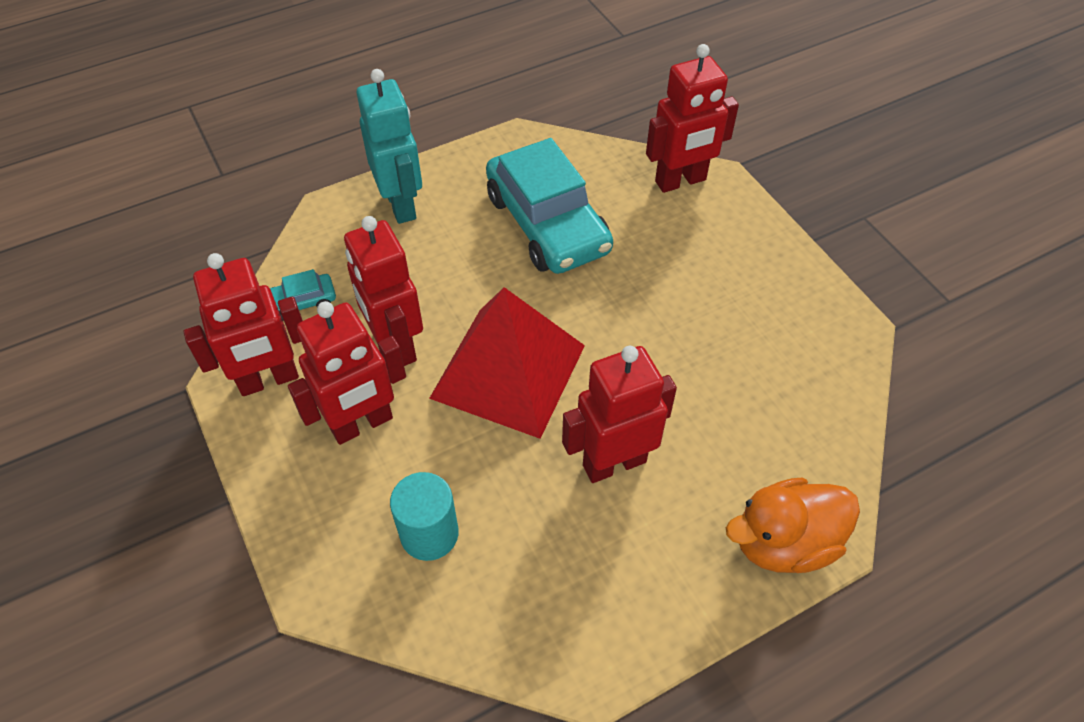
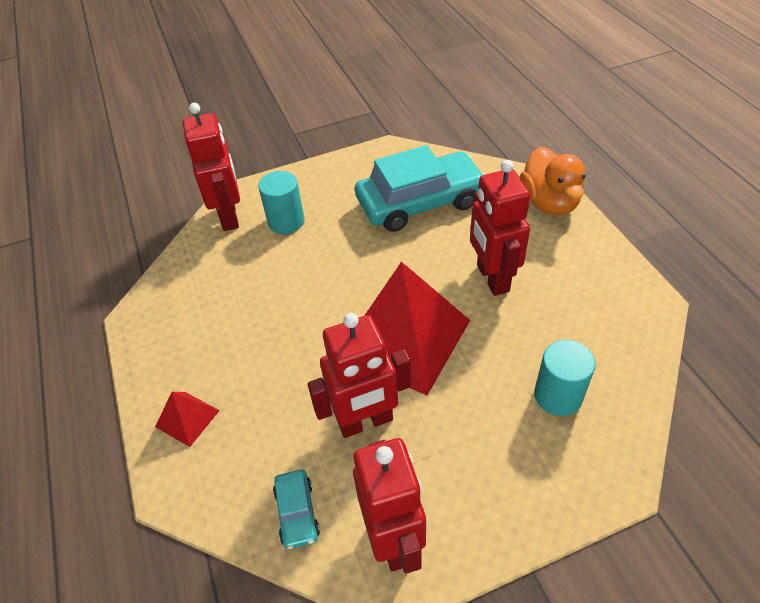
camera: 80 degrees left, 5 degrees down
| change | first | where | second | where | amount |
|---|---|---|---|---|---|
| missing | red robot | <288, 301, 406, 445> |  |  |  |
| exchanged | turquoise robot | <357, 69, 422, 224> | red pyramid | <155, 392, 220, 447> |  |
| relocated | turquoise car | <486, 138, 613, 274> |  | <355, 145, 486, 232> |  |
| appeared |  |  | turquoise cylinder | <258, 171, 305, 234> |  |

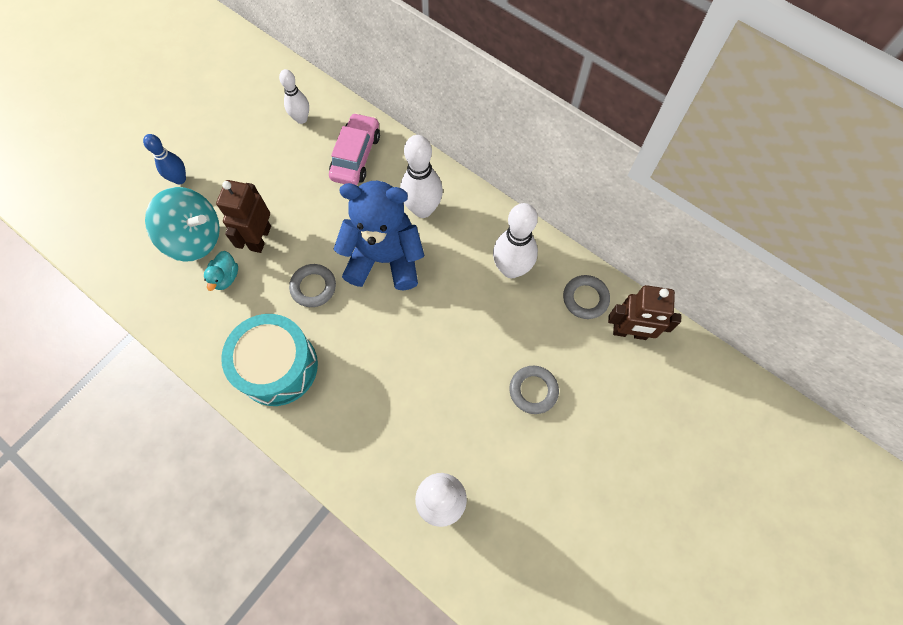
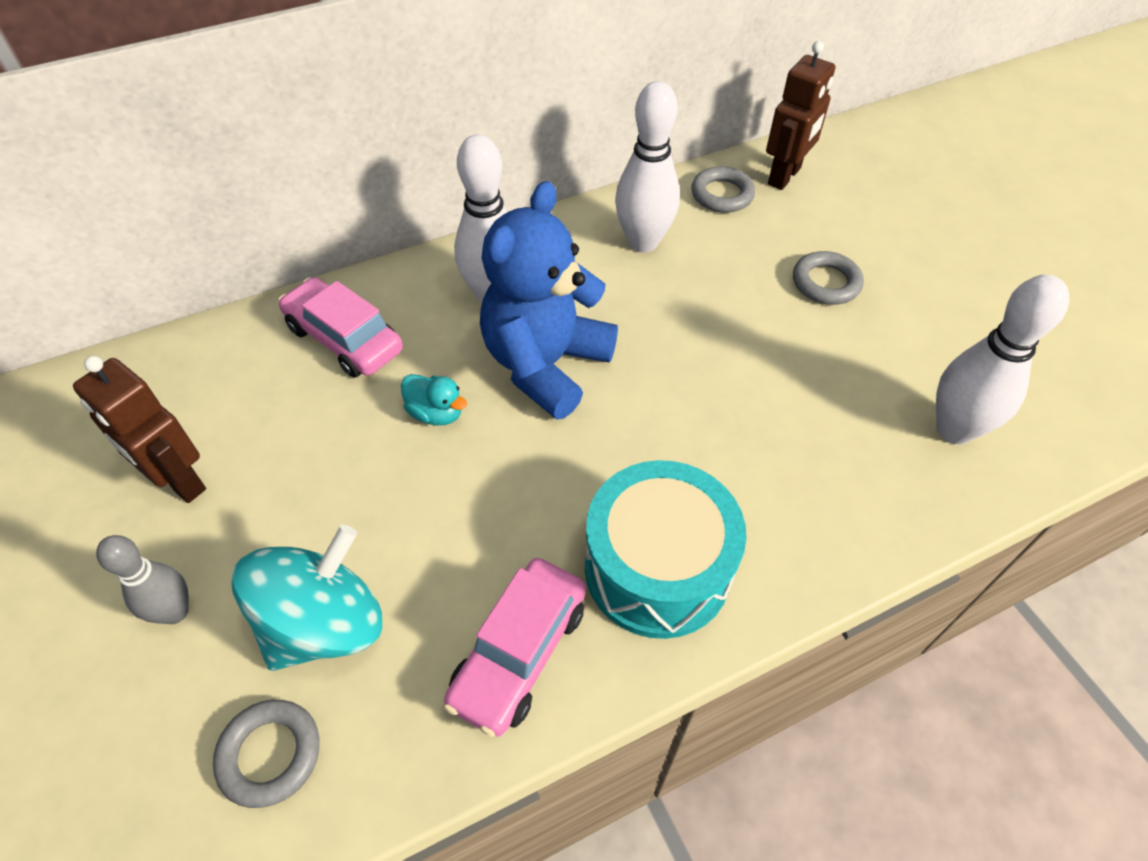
camera: 65 degrees left, 15 degrees down
| change | first | where | second | where | amount |
|---|---|---|---|---|---|
| colour | blue bowling pin | <143, 134, 186, 184> | grey bowling pin | <96, 535, 189, 624> |  |
| relocated | turquoise duck | <204, 251, 238, 291> |  | <401, 374, 467, 425> |  |
| relocated | brown robot | <216, 180, 271, 253> |  | <73, 356, 206, 503> |  |
| missing | white bowling pin | <279, 69, 309, 124> |  |  |  |
| relocated | grey ring | <289, 264, 336, 307> |  | <213, 700, 319, 808> |  |
| appeared |  |  | pink car | <443, 558, 586, 737> |  |

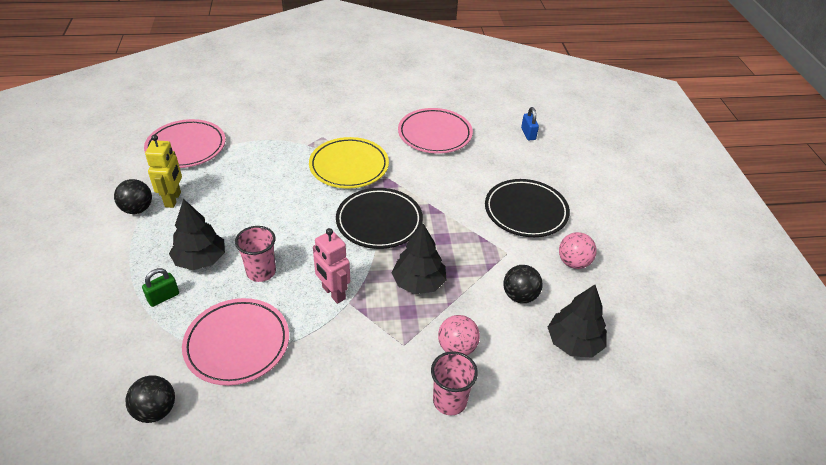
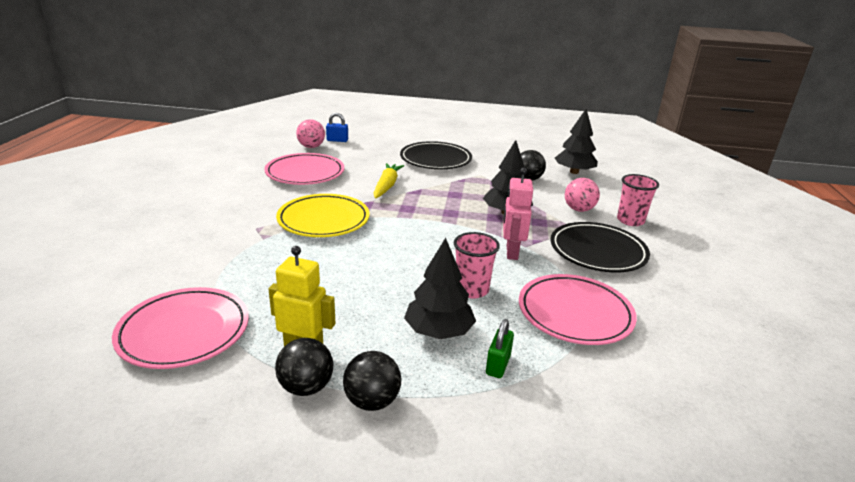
camera: 75 degrees left, 15 degrees down
| change | first | where | second | where | amount |
|---|---|---|---|---|---|
| relocated | black ball | <125, 375, 175, 423> |  | <343, 351, 401, 411> |  |
| spun | green padlock | <142, 268, 179, 307> |  | <486, 319, 514, 378> | 45 degrees clockwise |
| spun | pink robot | <313, 228, 350, 304> |  | <503, 168, 533, 260> | 120 degrees clockwise |
| relocated | black plate | <336, 188, 423, 249> |  | <551, 222, 650, 272> |  |
| relocated | pink ball | <559, 232, 597, 269> |  | <296, 119, 325, 148> |  |
| appeared |  |  | yellow carrot | <374, 163, 404, 198> |  |

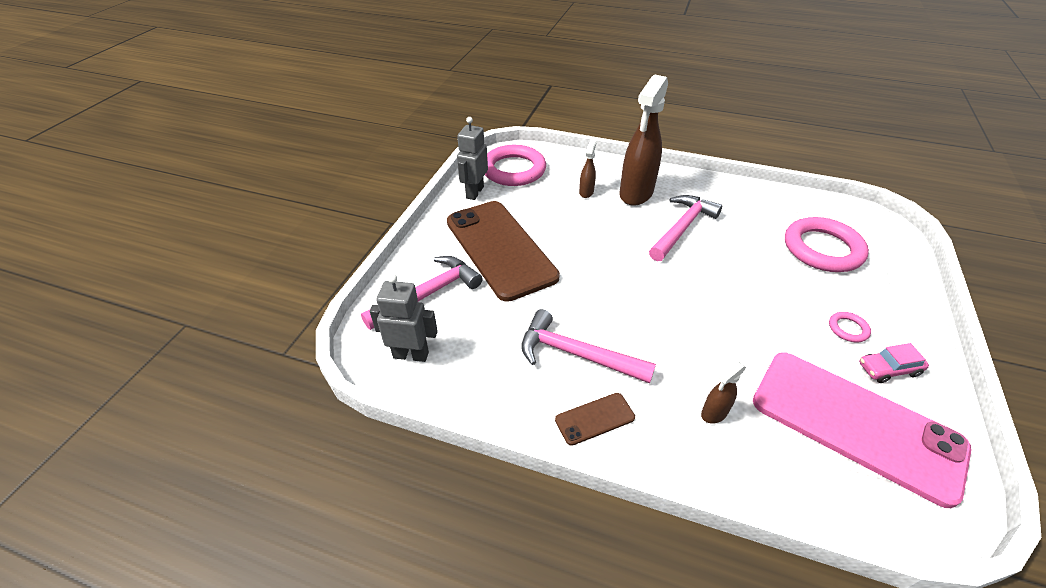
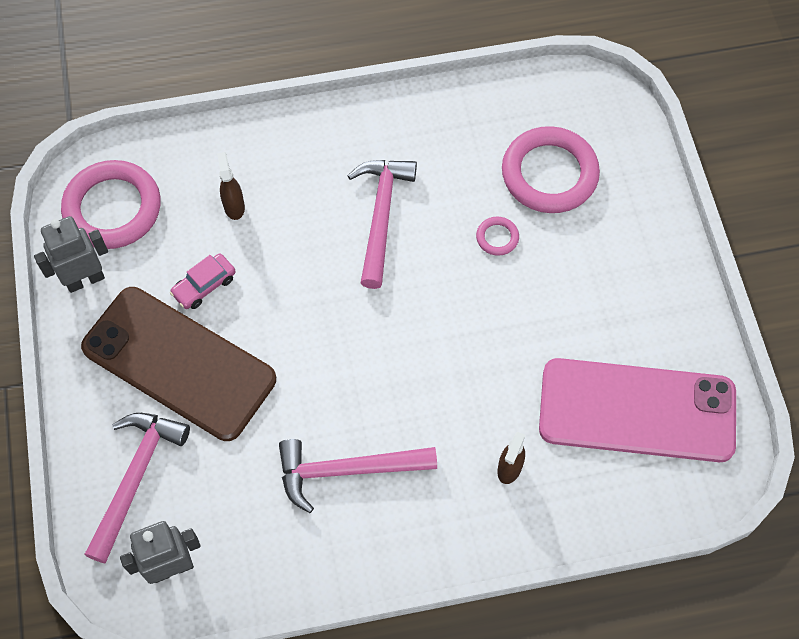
camera: 30 degrees left, 20 degrees up
| change | first | where | second | where | amount |
|---|---|---|---|---|---|
| spun | grey robot | <457, 117, 488, 200> |  | <34, 216, 108, 293> | 75 degrees clockwise |
| missing | brown phone | <555, 393, 635, 446> |  |  |  |
| missing | brown spray bottle | <619, 74, 668, 206> |  |  |  |
| relocated | pink ring | <829, 312, 871, 342> |  | <476, 217, 519, 256> |  |
| relocated | pink car | <859, 343, 929, 383> |  | <170, 254, 236, 309> |  |

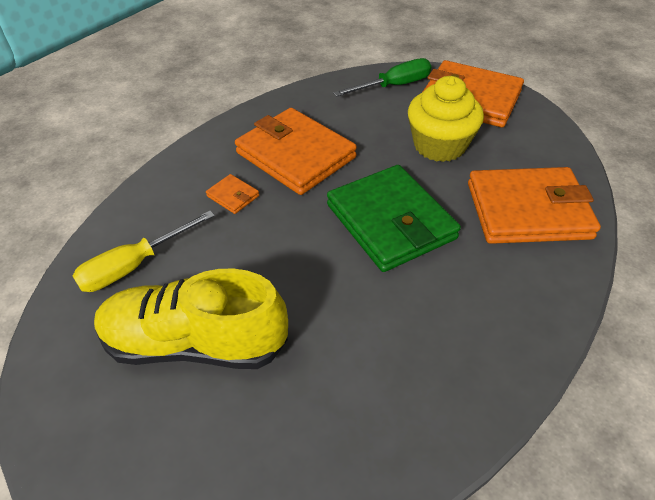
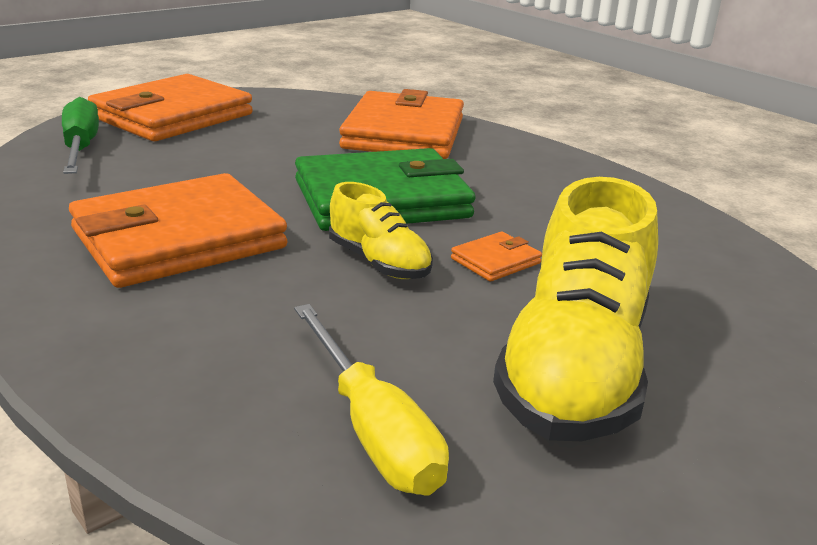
camera: 80 degrees left, 20 degrees down
| change | first | where | second | where | amount |
|---|---|---|---|---|---|
| relocated | orange wallet | <206, 174, 259, 214> |  | <451, 232, 542, 282> |  |
| missing | yellow cupcake | <408, 76, 484, 162> |  |  |  |
| appeared |  |  | yellow shoe | <329, 182, 433, 279> |  |

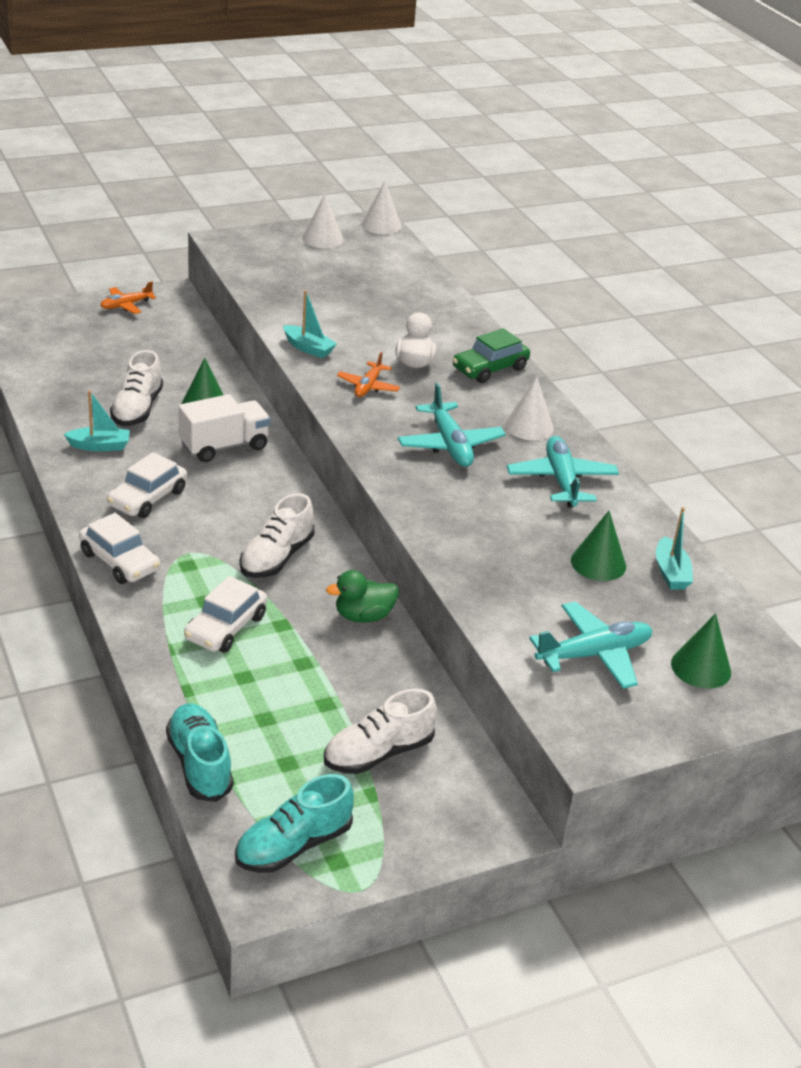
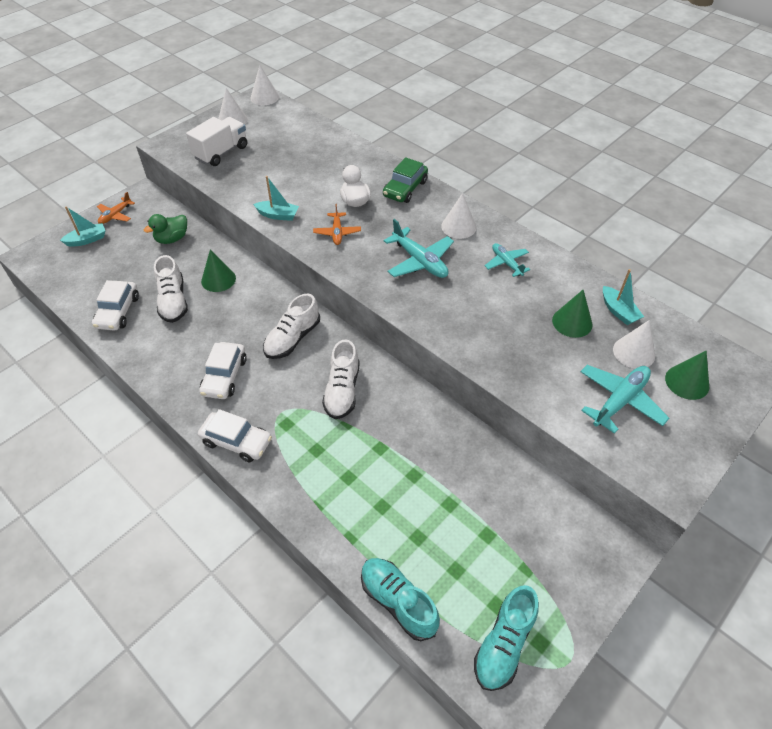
camera: 20 degrees left, 15 degrees up
| change | first | where | second | where | amount |
|---|---|---|---|---|---|
| relocated | turquoise boat | <64, 390, 130, 451> |  | <60, 206, 105, 247> |  |
| relocated | white truck | <178, 394, 271, 462> |  | <186, 117, 247, 166> |  |
| relocated | white car | <184, 576, 267, 653> |  | <92, 280, 139, 331> |  |
| relocated | white shoe | <324, 689, 437, 774> |  | <263, 294, 320, 359> |  |
| relocated | green duck | <326, 570, 399, 623> |  | <144, 214, 187, 244> |  |
| size | turquoise plane | <507, 436, 619, 508> |  | <485, 243, 530, 277> | x0.62 |
| appeared |  |  | white cone | <613, 320, 655, 369> |  |

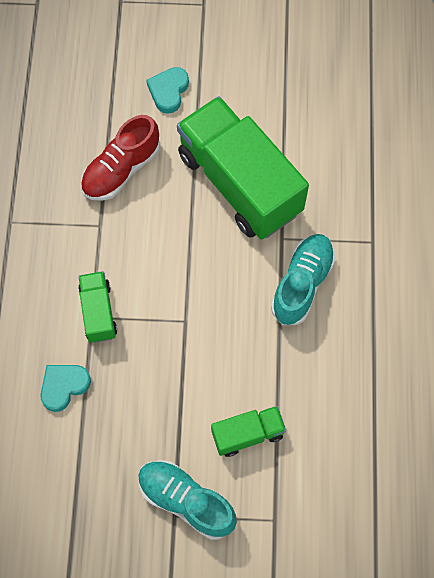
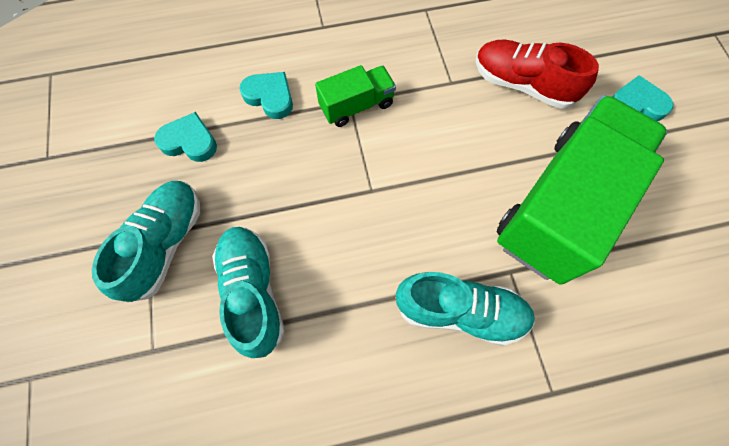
camera: 75 degrees right, 0 degrees up
| change | first | where | second | where | amount |
|---|---|---|---|---|---|
| exchanged | green truck | <211, 406, 286, 457> | turquoise shoe | <212, 227, 285, 358> |  |
| appeared |  |  | turquoise heart | <154, 112, 217, 162> |  |

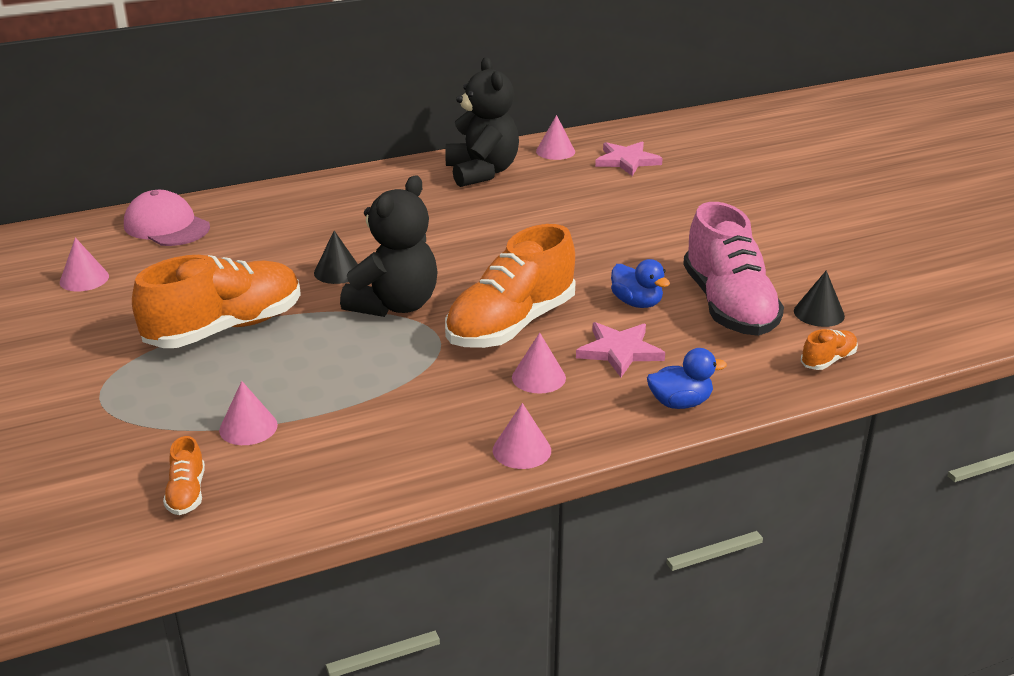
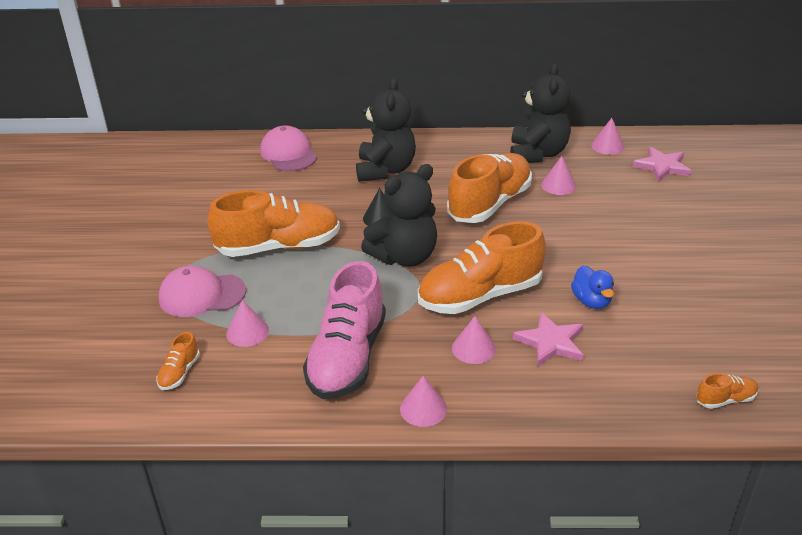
camera: 25 degrees right, 5 degrees up
| change | first | where | second | where | amount |
|---|---|---|---|---|---|
| relocated | pink cone | <60, 237, 109, 292> |  | <541, 156, 576, 195> |  |
| missing | blue duck | <647, 348, 727, 409> |  |  |  |
| relocated | pink shoe | <683, 202, 784, 336> |  | <303, 261, 386, 399> |  |
| missing | black cone | <794, 270, 845, 327> |  |  |  |
| appeared |  |  | pink cap | <159, 265, 246, 317> |  |
| appeared |  |  | black teddy bear | <356, 78, 416, 182> |  |
| appeared |  |  | orange shoe | <447, 153, 532, 223> |  |

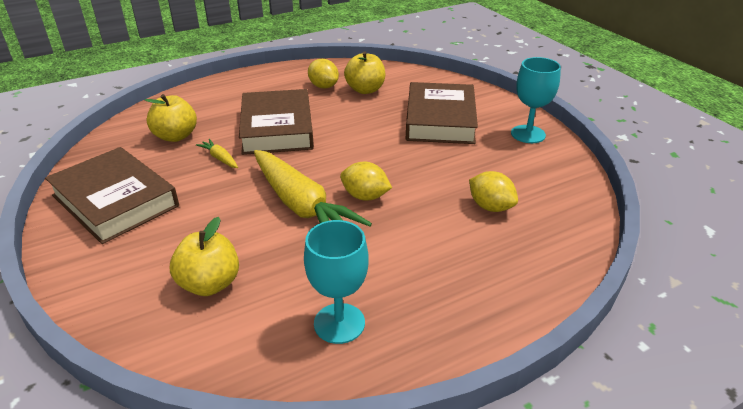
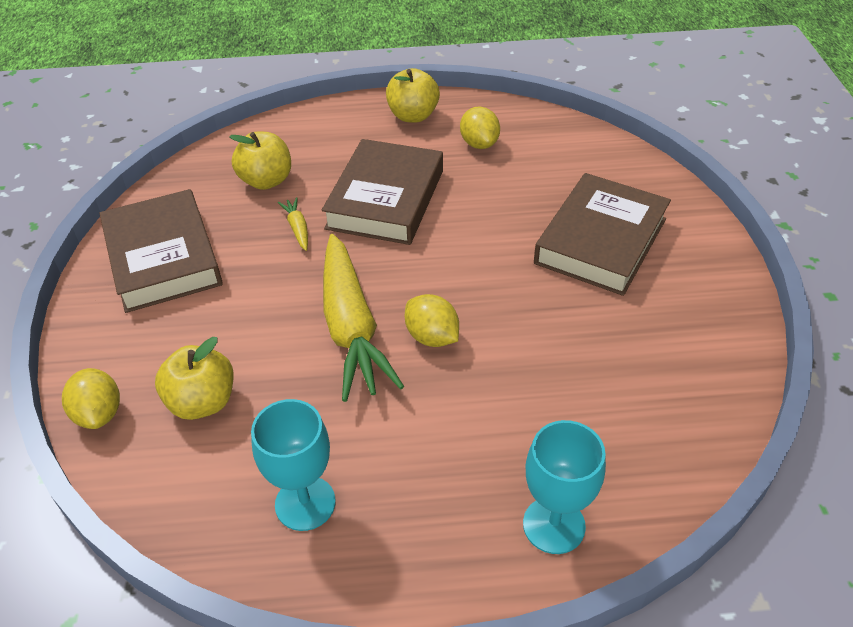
camera: 25 degrees right, 10 degrees up
| change | first | where | second | where | amount |
|---|---|---|---|---|---|
| relocated | yellow apple | <344, 52, 385, 94> |  | <386, 68, 440, 123> |  |
| relocated | yellow lemon | <469, 171, 518, 212> |  | <62, 368, 120, 429> |  |
| relocated | turquoise goblet | <511, 57, 561, 143> |  | <523, 420, 606, 554> |  |

